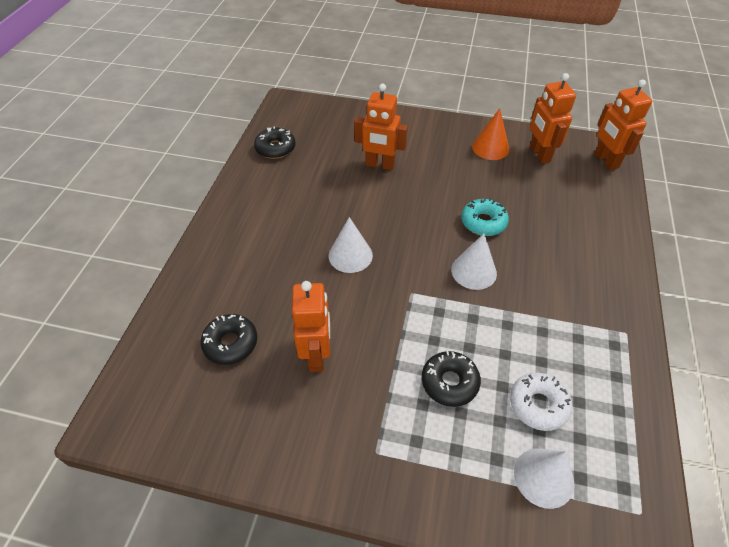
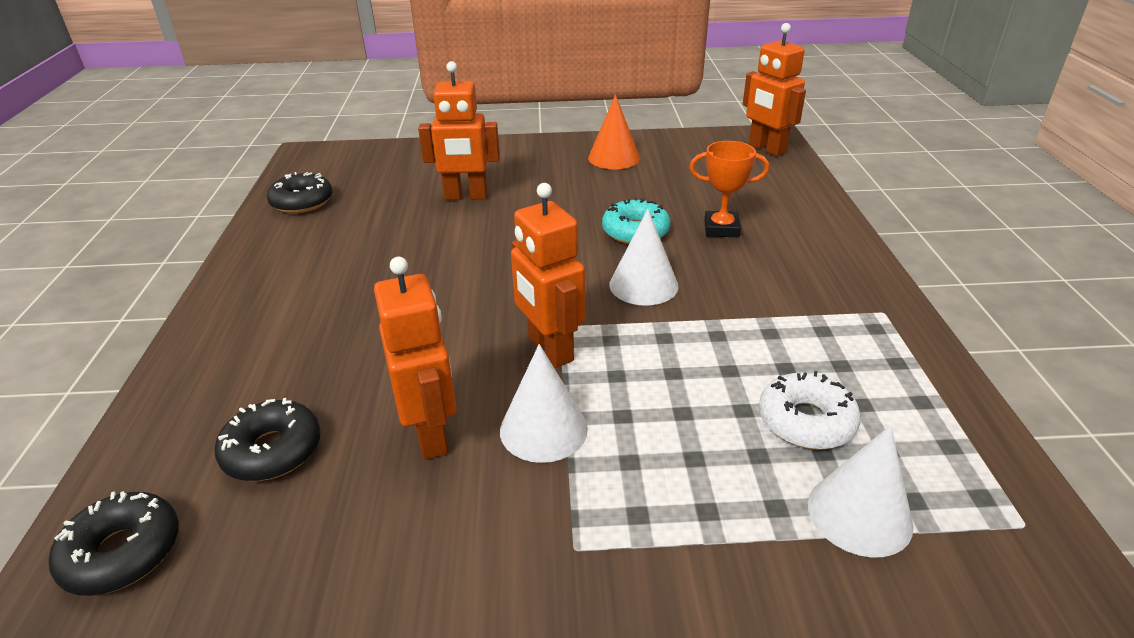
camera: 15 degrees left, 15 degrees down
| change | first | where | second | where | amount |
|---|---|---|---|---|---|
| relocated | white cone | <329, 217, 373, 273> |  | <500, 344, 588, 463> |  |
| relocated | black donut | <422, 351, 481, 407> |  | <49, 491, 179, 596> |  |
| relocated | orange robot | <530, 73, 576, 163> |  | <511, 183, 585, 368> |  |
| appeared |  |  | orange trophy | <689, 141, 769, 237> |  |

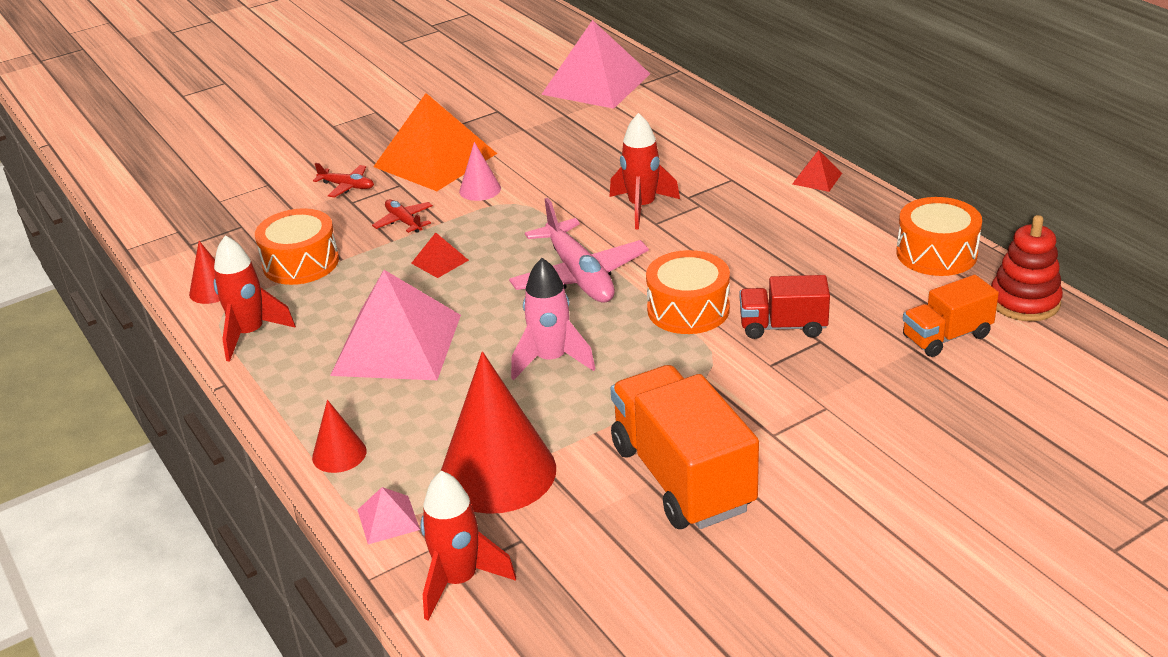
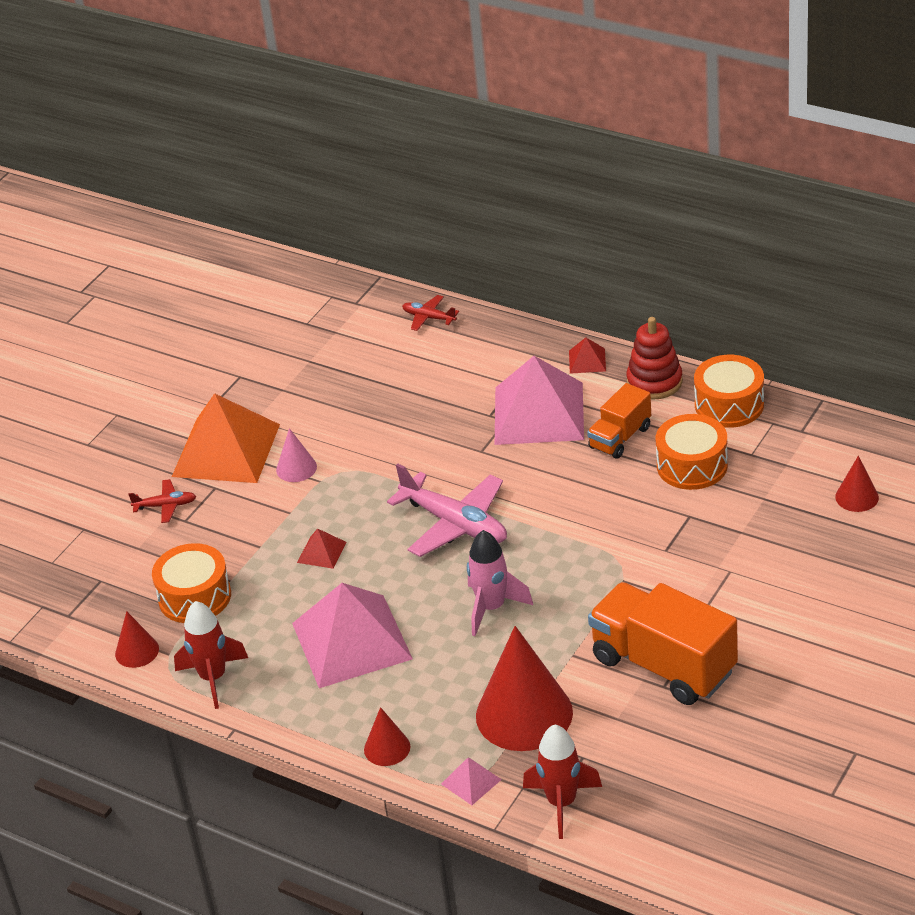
camera: 25 degrees left, 5 degrees up
| change | first | where | second | where | amount |
|---|---|---|---|---|---|
| relocated | red plane | <372, 199, 433, 233> |  | <402, 295, 459, 331> |  |
| relocated | pink pyramid | <541, 20, 650, 109> |  | <495, 356, 584, 445> |  |
| missing | red rocket | <609, 113, 680, 229> |  |  |  |
| relocated | orange drum | <646, 250, 730, 334> |  | <656, 414, 728, 490> |  |
| missing | red truck | <740, 275, 830, 339> |  |  |  |
| relocated | orange truck | <903, 275, 999, 357> |  | <587, 383, 651, 459> |  |
| relocated | red stacking toy | <991, 215, 1063, 321> |  | <626, 317, 683, 400> |  |
| appeared |  |  | red cone | <835, 456, 879, 512> |  |

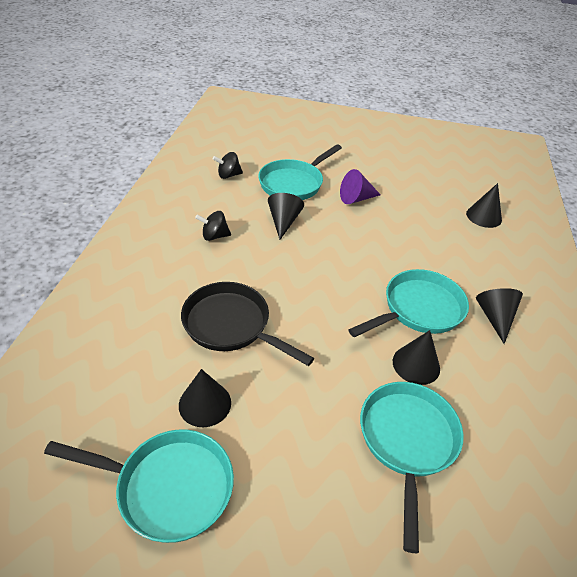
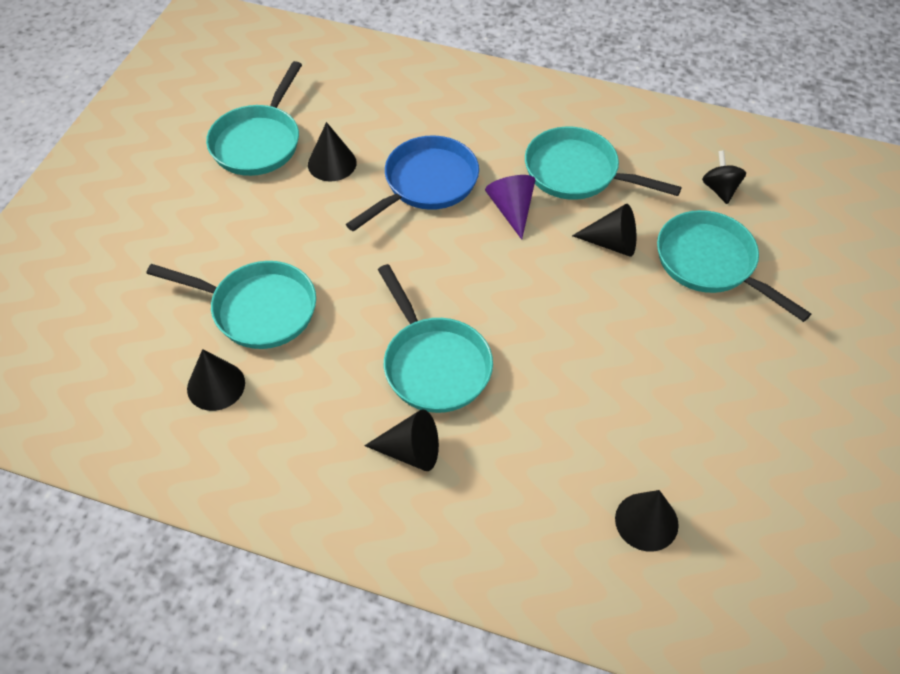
camera: 100 degrees right, 10 degrees up
| change | first | where | second | where | amount |
|---|---|---|---|---|---|
| colour | black pan | <181, 282, 314, 366> | blue pan | <346, 135, 479, 232> |  |
| exchanged | black spinning top | <195, 211, 231, 241> | turquoise pan | <525, 127, 682, 200> |  |
| relocated | purple cone | <340, 169, 381, 204> |  | <485, 175, 535, 240> |  |
| relocated | black cone | <393, 330, 440, 385> |  | <187, 349, 245, 411> |  |

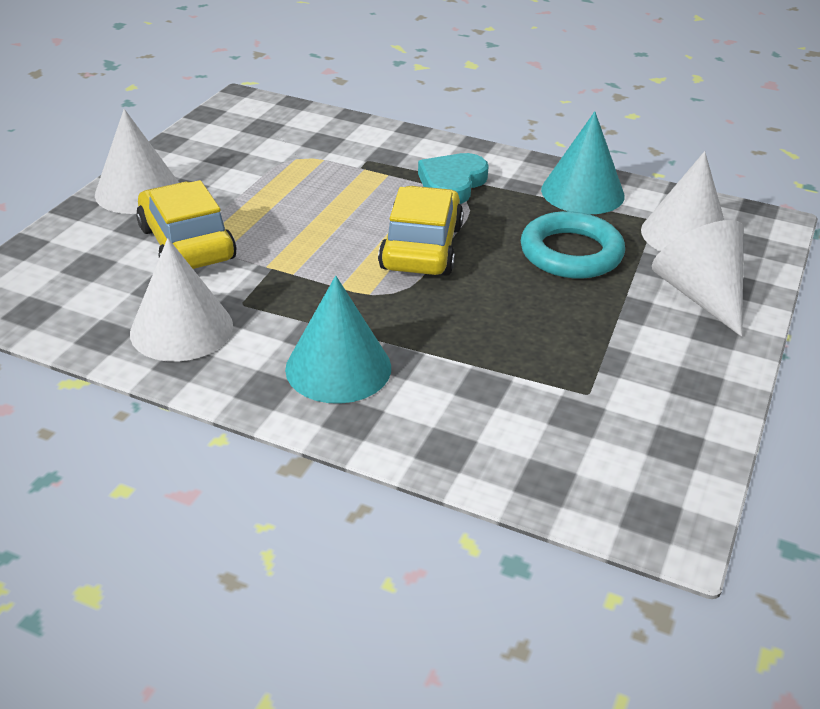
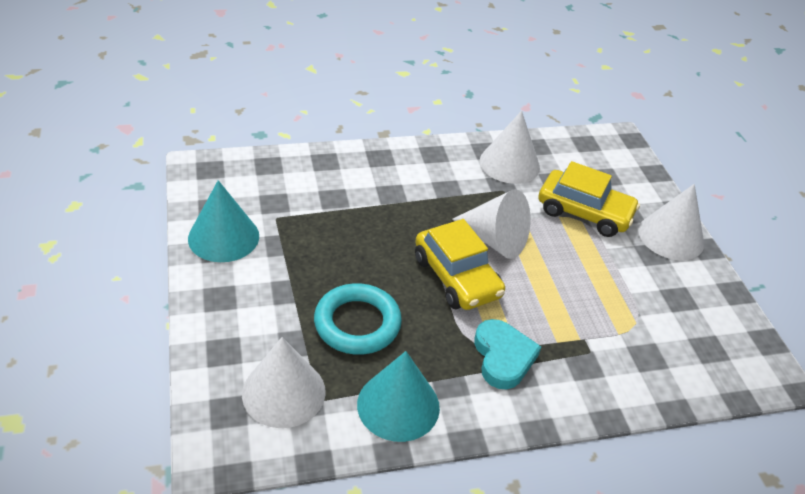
camera: 140 degrees right, 5 degrees up
| change | first | where | second | where | amount |
|---|---|---|---|---|---|
| relocated | turquoise cone | <285, 276, 391, 404> |  | <188, 180, 259, 262> |  |
| relocated | white cone | <652, 220, 744, 337> |  | <452, 189, 531, 259> |  |

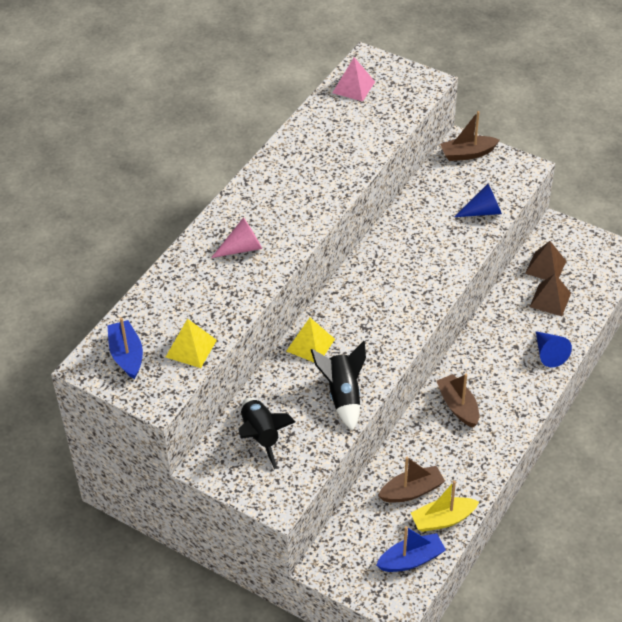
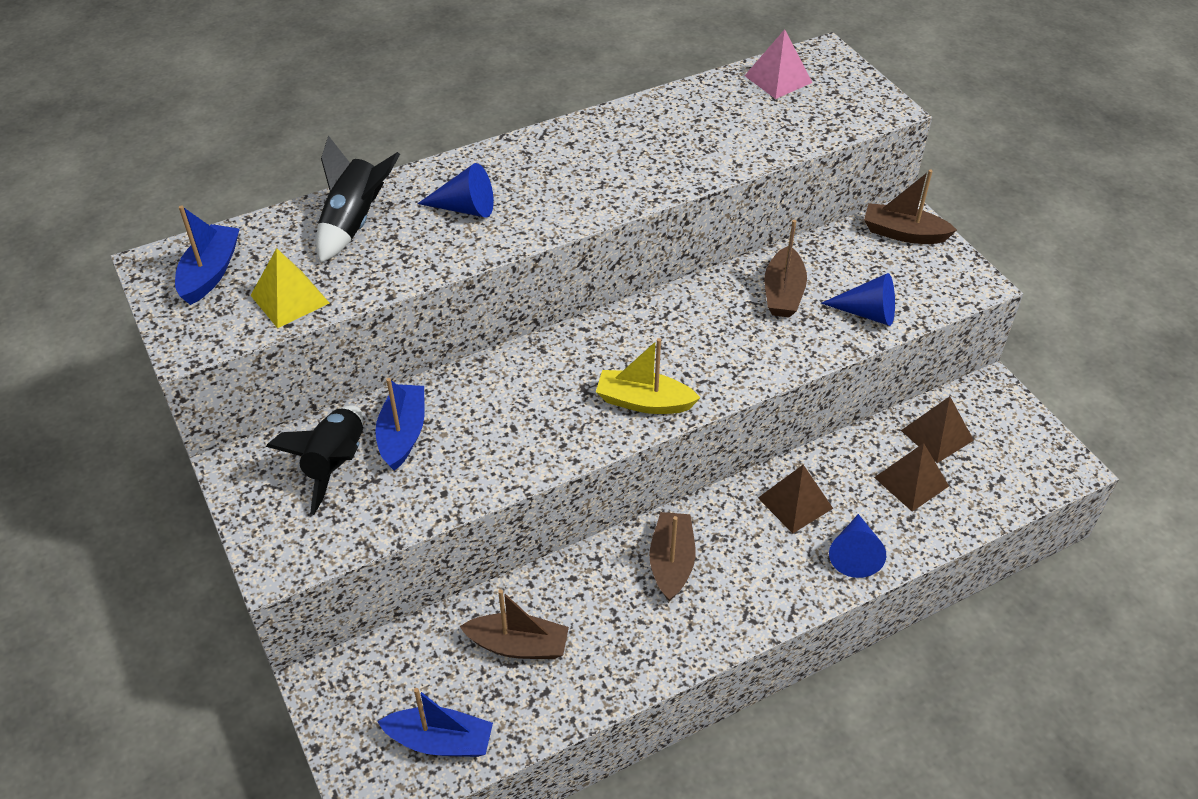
camera: 30 degrees right, 0 degrees up
| change | first | where | second | where | amount |
|---|---|---|---|---|---|
| colour | pink cone | <211, 217, 262, 258> | blue cone | <417, 163, 494, 218> |  |
| missing | yellow pyramid | <286, 318, 335, 362> |  |  |  |
| relocated | black rocket | <311, 341, 366, 431> |  | <316, 136, 400, 263> |  |
| relocated | yellow boat | <411, 481, 479, 532> |  | <596, 338, 700, 414> |  |
| appeared |  |  | blue boat | <375, 378, 425, 471> |  |
| appeared |  |  | brown pyramid | <758, 465, 833, 534> |  |
| appeared |  |  | brown boat | <764, 220, 807, 318> |  |

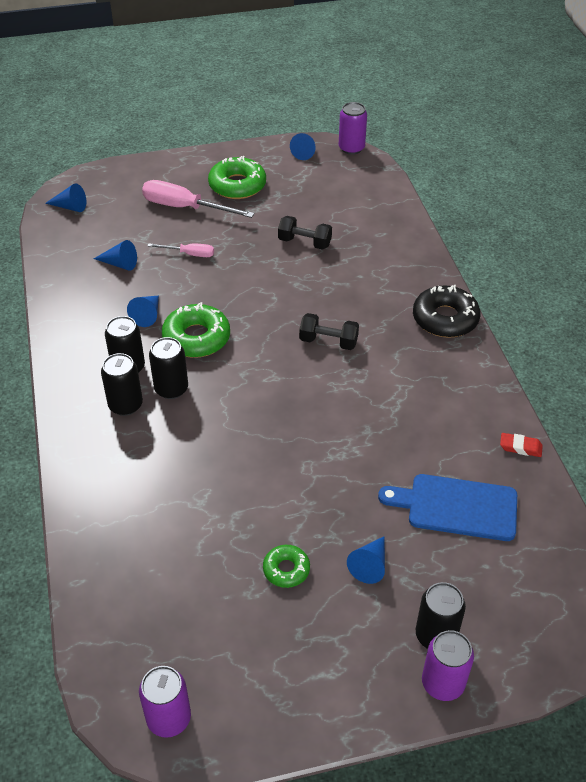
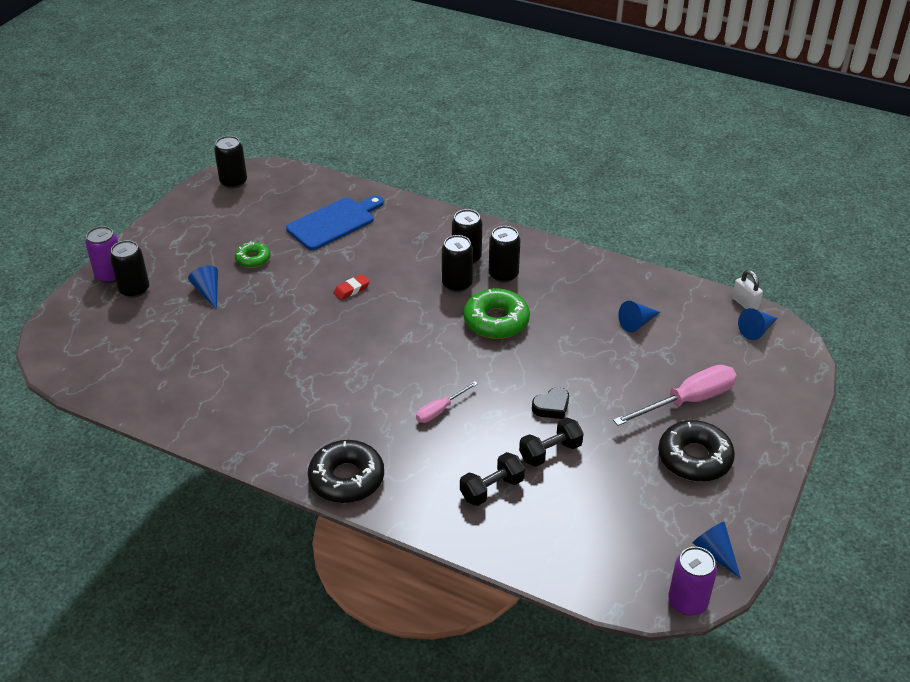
camera: 130 degrees right, 5 degrees down
| change | first | where | second | where | amount |
|---|---|---|---|---|---|
| missing | blue cone | <127, 296, 159, 327> |  |  |  |
| colour | purple can | <139, 666, 191, 738> | black can | <214, 136, 247, 189> |  |
| relocated | pink screwdriver | <148, 243, 214, 257> |  | <416, 381, 478, 423> |  |
| colour | green donut | <208, 156, 266, 199> | black donut | <658, 420, 735, 482> |  |
| relocated | black dumbbell | <299, 313, 359, 350> |  | <460, 452, 525, 506> |  |
| relocated | blue cutting board | <378, 474, 517, 541> |  | <286, 196, 384, 250> |  |
| relocated | red eraser | <500, 433, 543, 457> |  | <333, 274, 370, 300> |  |
| appeared |  |  | black heart | <532, 387, 569, 419> |  |
| appeared |  |  | white padlock | <732, 270, 763, 310> |  |

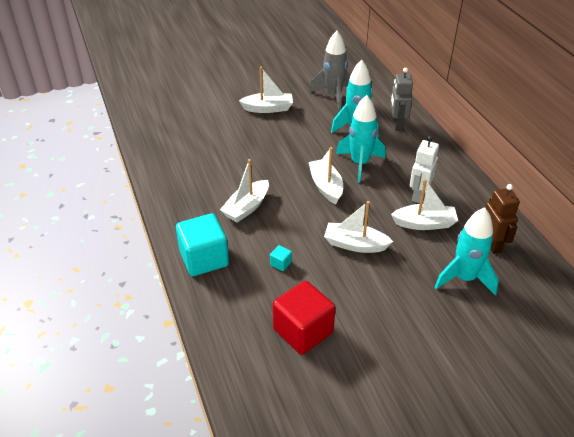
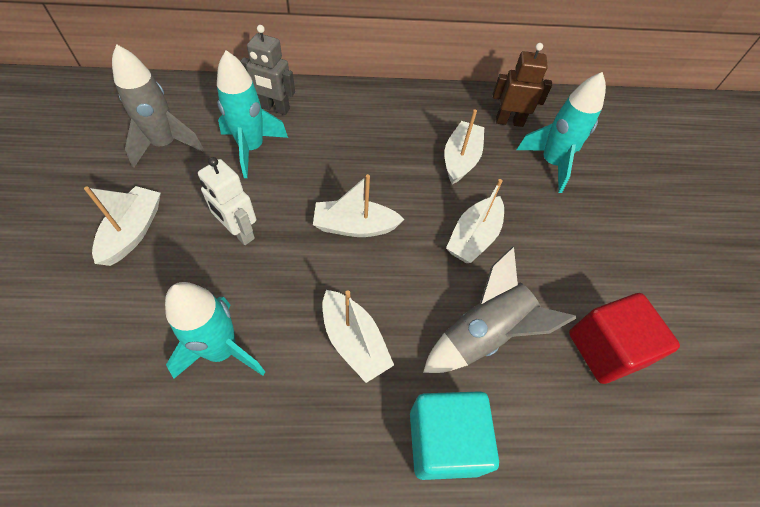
camera: 75 degrees left, 15 degrees up
| change | first | where | second | where | amount |
|---|---|---|---|---|---|
| exchanged | turquoise cube | <270, 245, 292, 271> | grey rocket | <423, 247, 576, 373> |  |
| relocated | turquoise rocket | <336, 95, 386, 182> |  | <165, 282, 265, 378> |  |
| relocated | white robot | <410, 136, 439, 203> |  | <198, 157, 256, 245> |  |

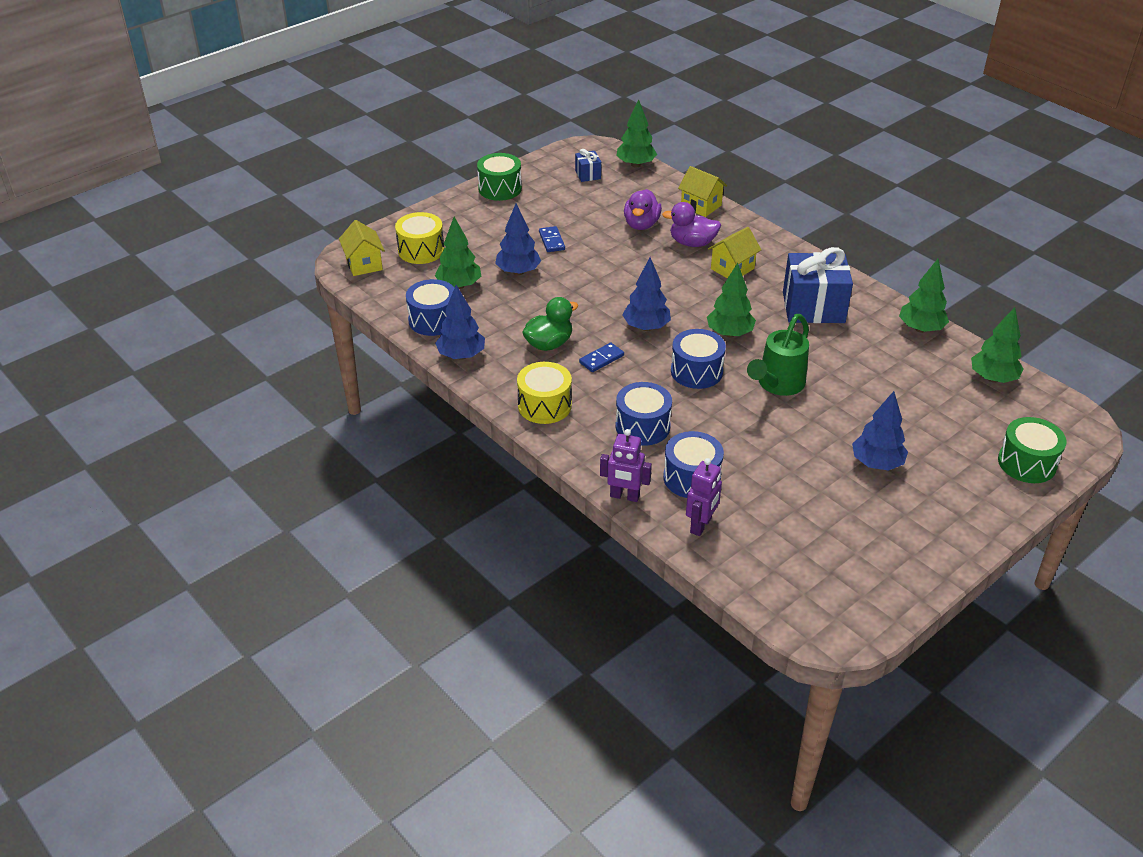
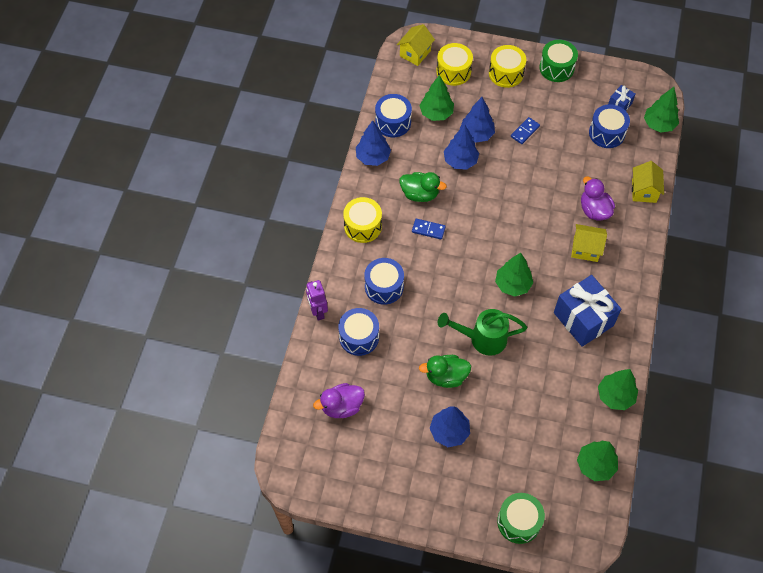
camera: 55 degrees right, 20 degrees up
| change | first | where | second | where | amount |
|---|---|---|---|---|---|
| relocated | blue tree | <622, 257, 671, 331> |  | <444, 125, 479, 170> |  |
| relocated | purple duck | <624, 189, 662, 230> |  | <313, 383, 365, 418> |  |
| relocated | blue drum | <671, 329, 726, 389> |  | <589, 104, 630, 148> |  |
| missing | purple robot | <686, 458, 722, 536> |  |  |  |
| appeared |  |  | green duck | <419, 355, 471, 388> |  |
| appeared |  |  | yellow drum | <489, 45, 526, 88> |  |

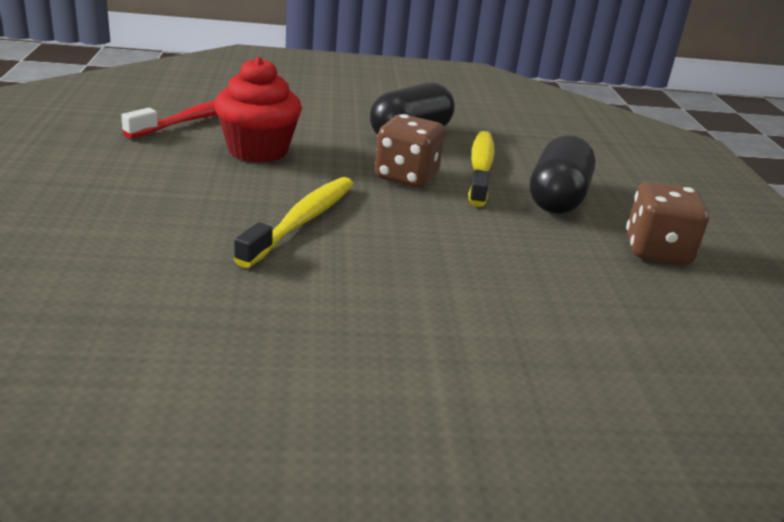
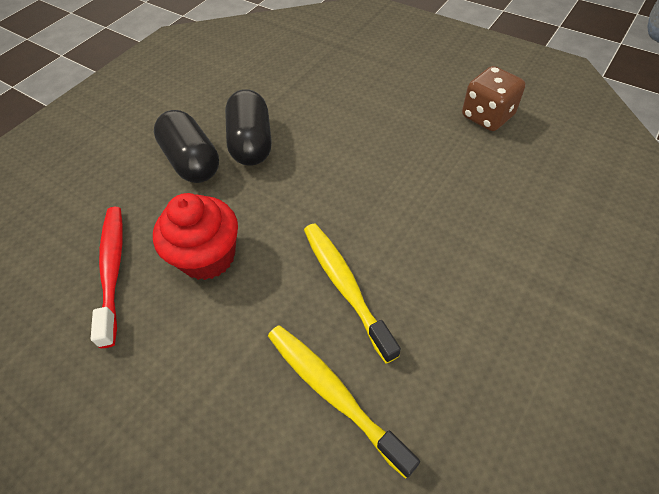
camera: 45 degrees left, 25 degrees up
| change | first | where | second | where | amount |
|---|---|---|---|---|---|
| missing | brown dice | <375, 114, 445, 188> |  |  |  |
| relocated | yellow toothbrush | <468, 131, 495, 207> |  | <268, 325, 420, 479> |  |
| relocated | black capsule | <530, 135, 596, 214> |  | <154, 110, 219, 183> |  |

